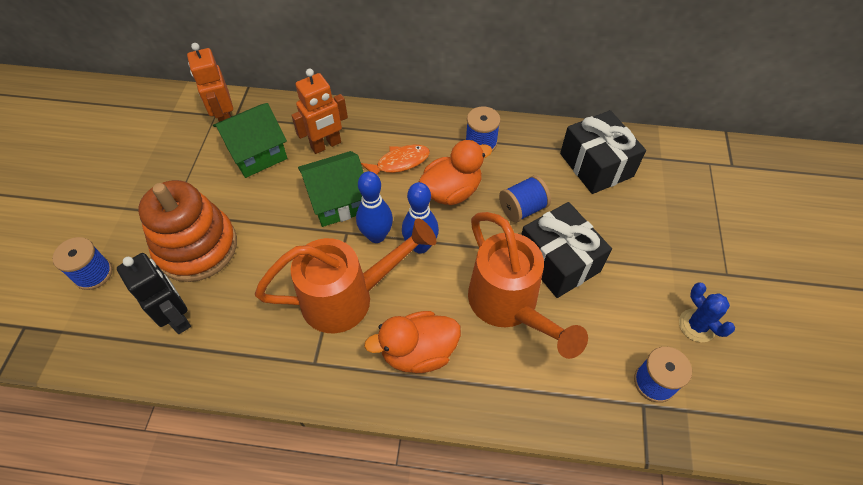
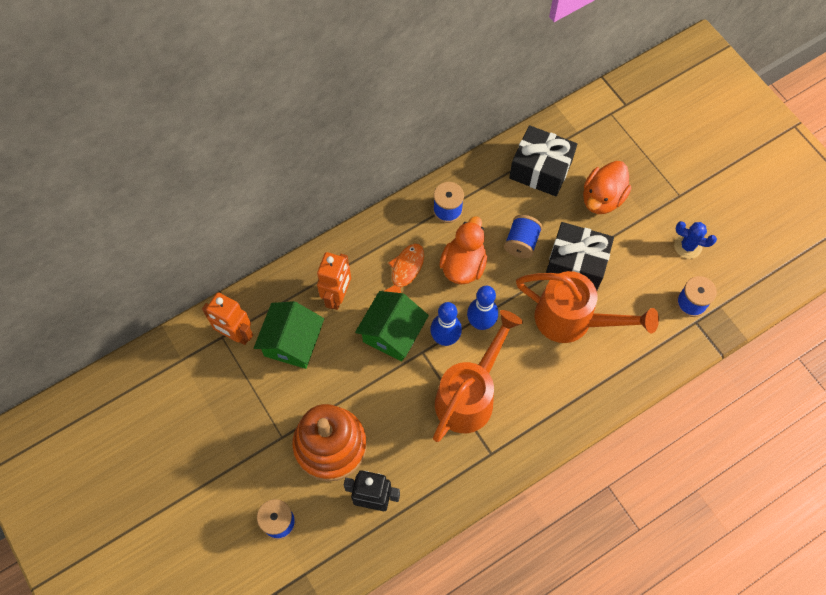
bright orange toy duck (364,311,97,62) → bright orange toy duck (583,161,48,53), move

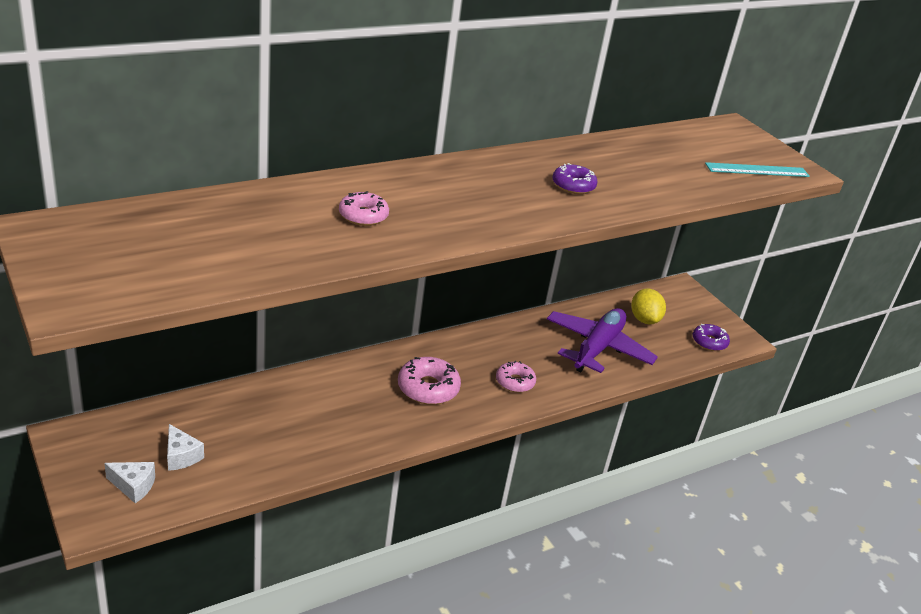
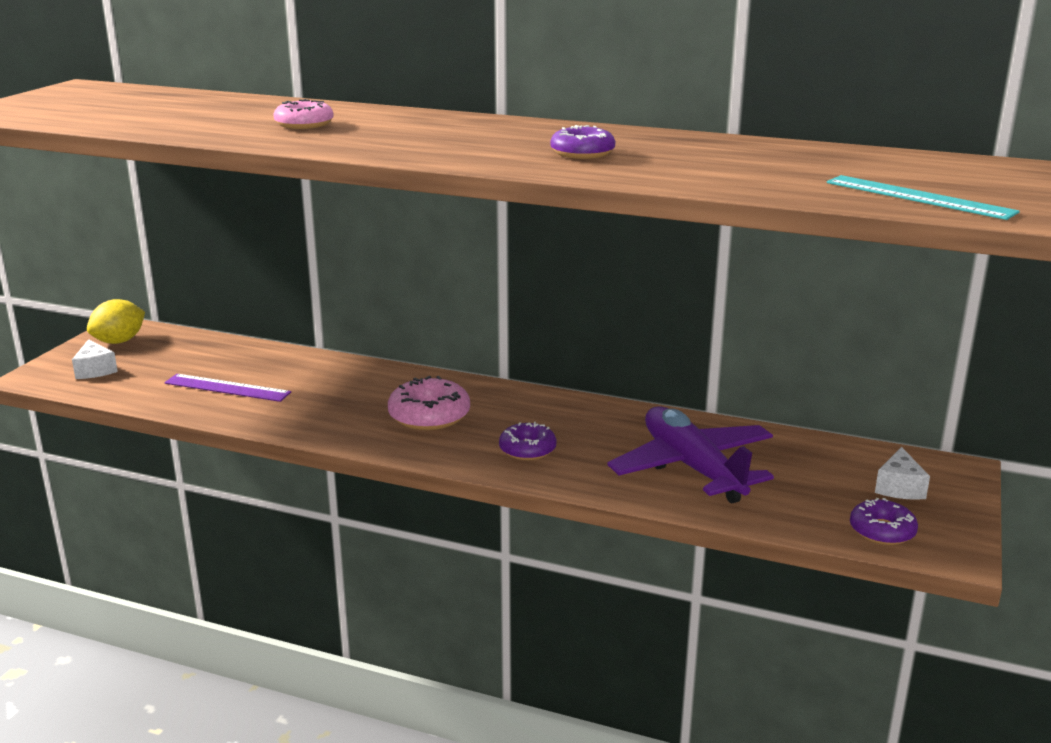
golden lemon (631,289,35,35) → golden lemon (87,299,58,45), move
violet toy plane (547,308,111,65) → violet toy plane (607,407,167,96), 105 degrees counterclockwise
rose-pink doughnut (496,361,40,31) → violet doughnut (499,422,58,38)
white cheese (167,424,37,47) → white cheese (875,447,55,53), move
- → violet ruler (164,374,127,28)

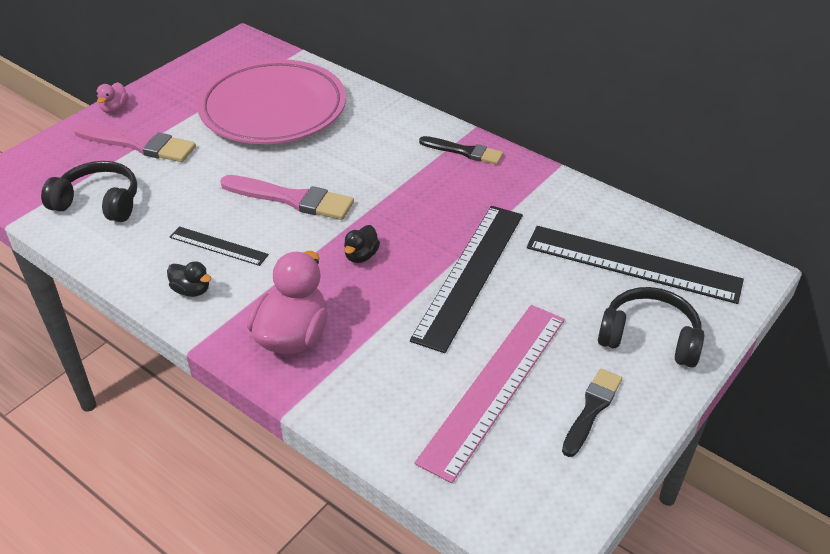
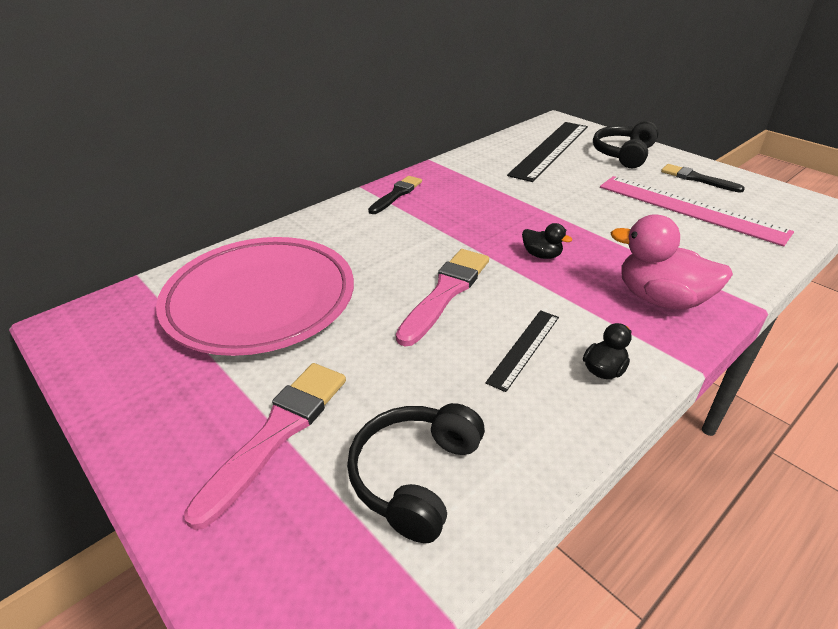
rose-pink toy duck (96,82,32,31) → -
jet-black ruler (410,206,113,147) → -

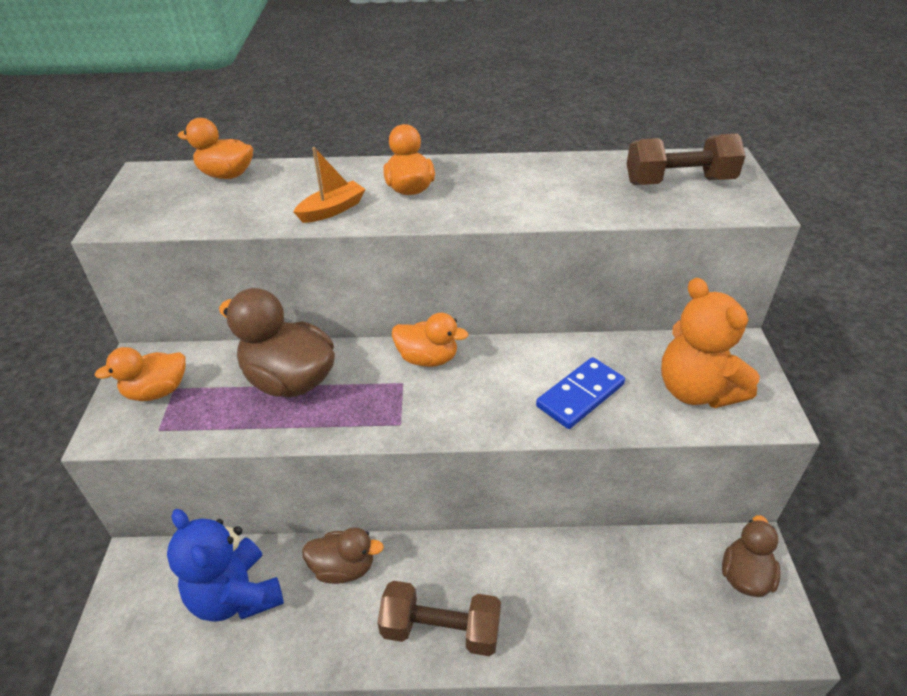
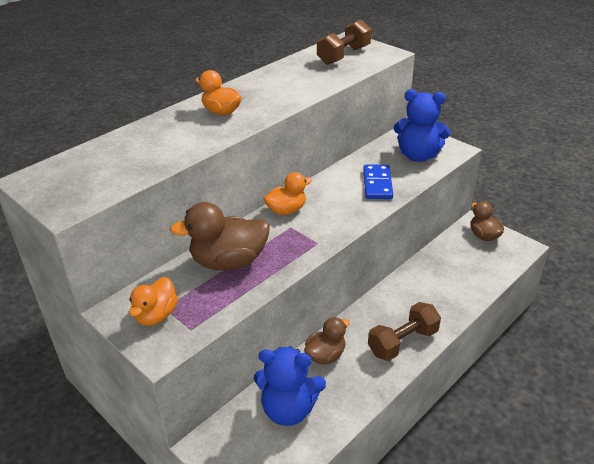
bright orange toy duck (178,118,75,61) → -
bright orange toy boat (294,147,72,76) → -
bright orange stuffed bear (661,278,99,130) → blue stuffed bear (393,89,58,73)

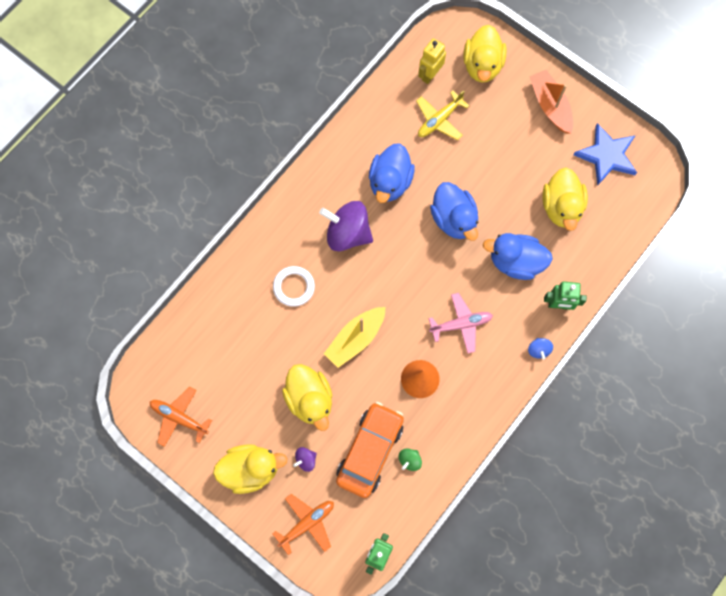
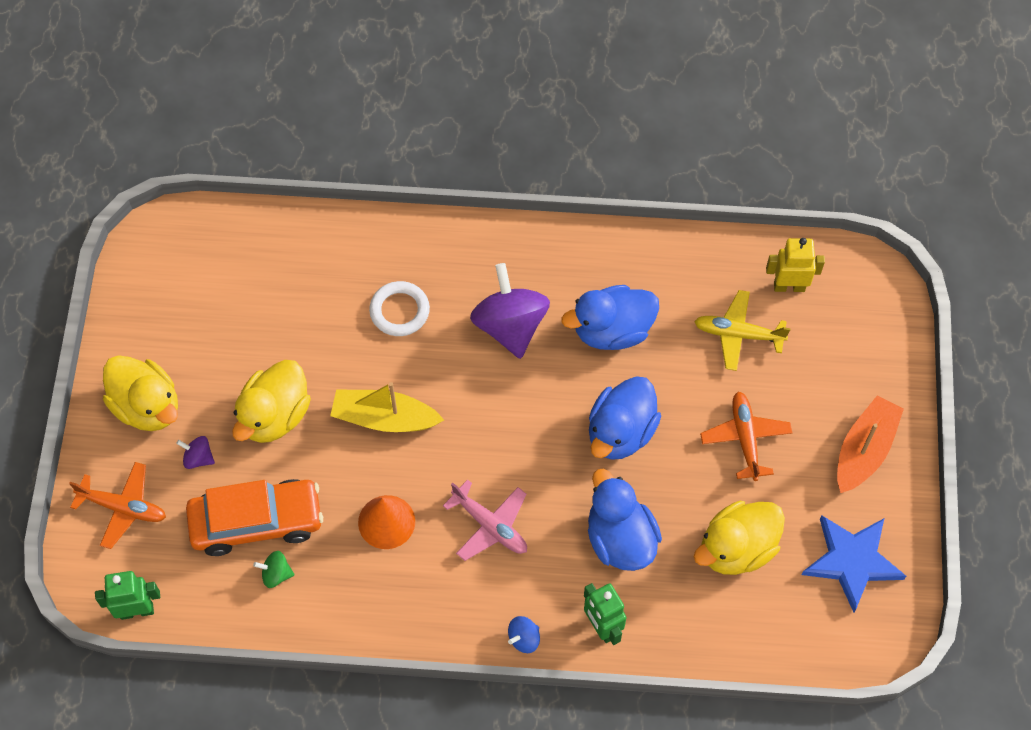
golden toy duck (463,25,43,57) → -
bright orange toy plane (150,387,62,60) → bright orange toy plane (700,391,92,90), move

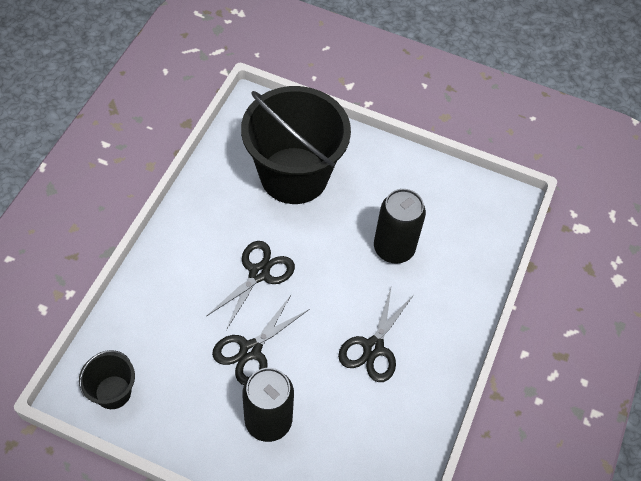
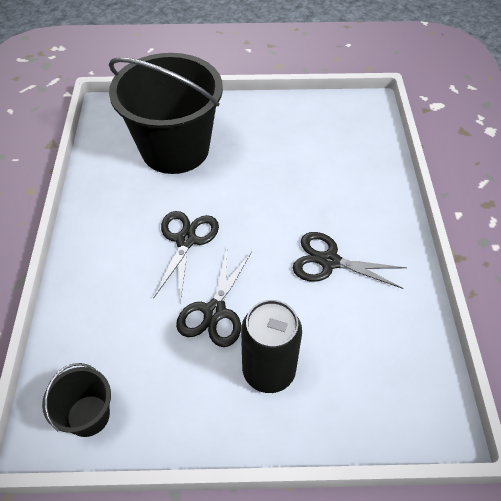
jet-black can (374,189,52,75) → -
jet-black scissors (338,288,76,94) → jet-black scissors (293,232,114,57), 105 degrees clockwise

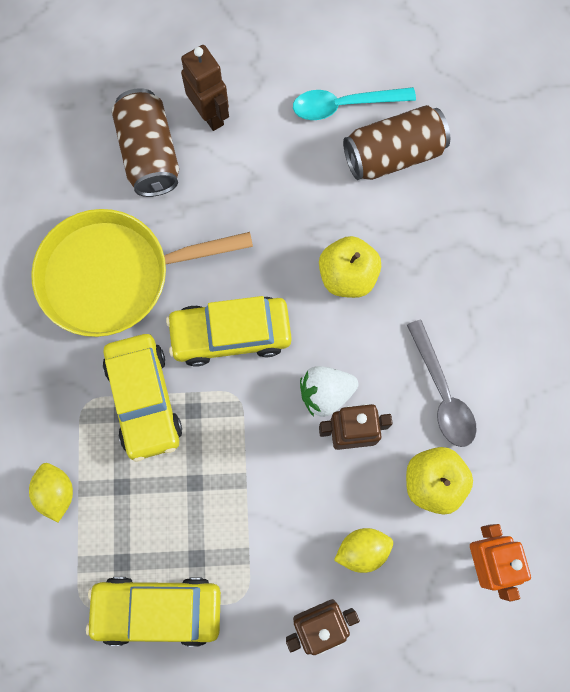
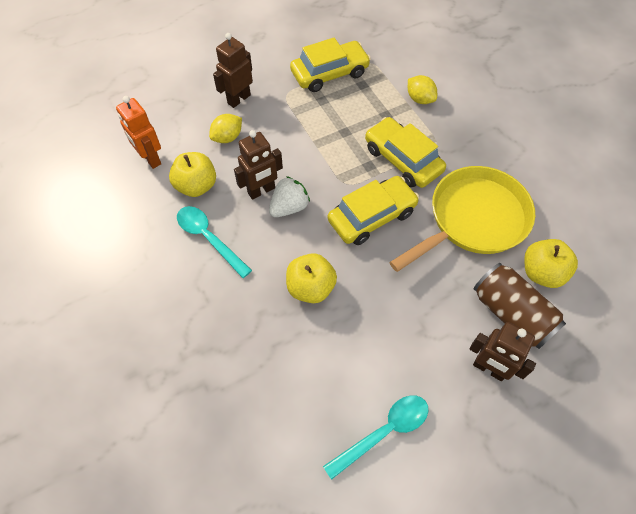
dark brown can (343,105,107,75) → -
gray spoon (407,320,69,127) → turquoise spoon (177,206,75,72)
- → golden apple (524,239,54,49)

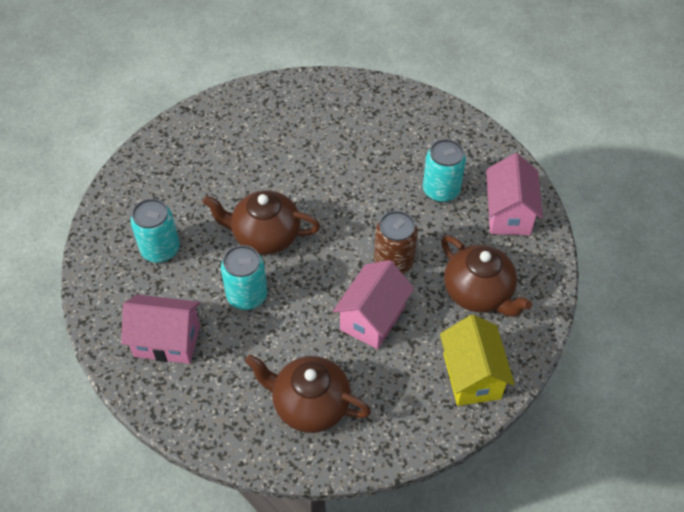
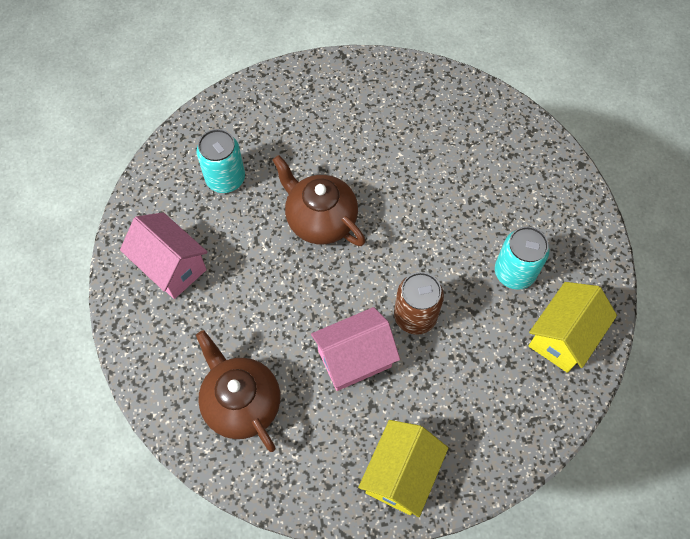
rose-pink cottage (486,153,57,82) → golden cottage (528,282,89,91)
dark brown tea pot (441,235,91,82) → -
turquoise can (221,245,47,65) → -

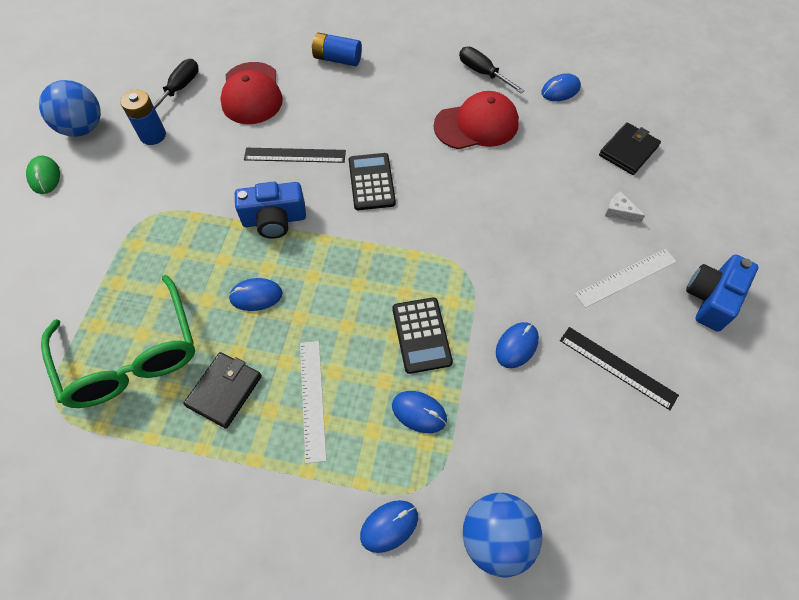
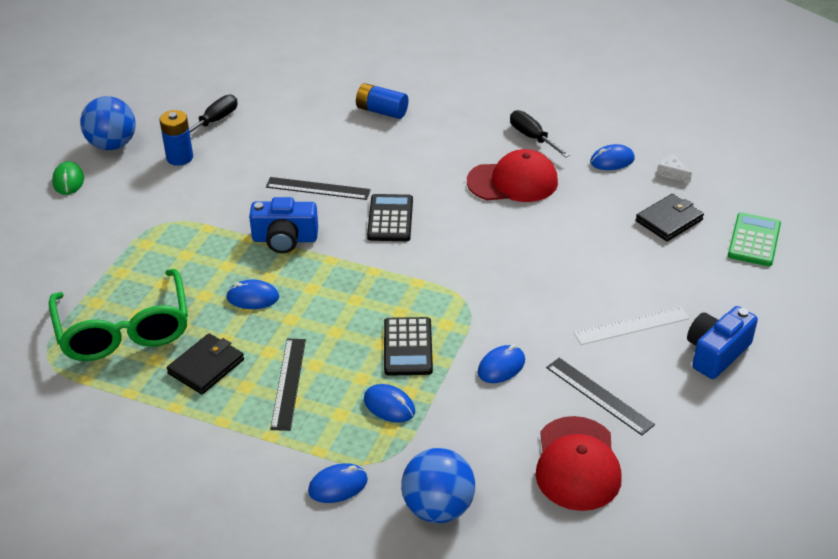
crimson peaked cap (220,62,63,62) → crimson peaked cap (536,416,86,95), move
white cheese (605,191,40,32) → white cheese (657,154,35,29), move
white ruler (300,341,27,123) → jet-black ruler (270,339,36,92)
- → emerald pocket calculator (728,212,53,54)

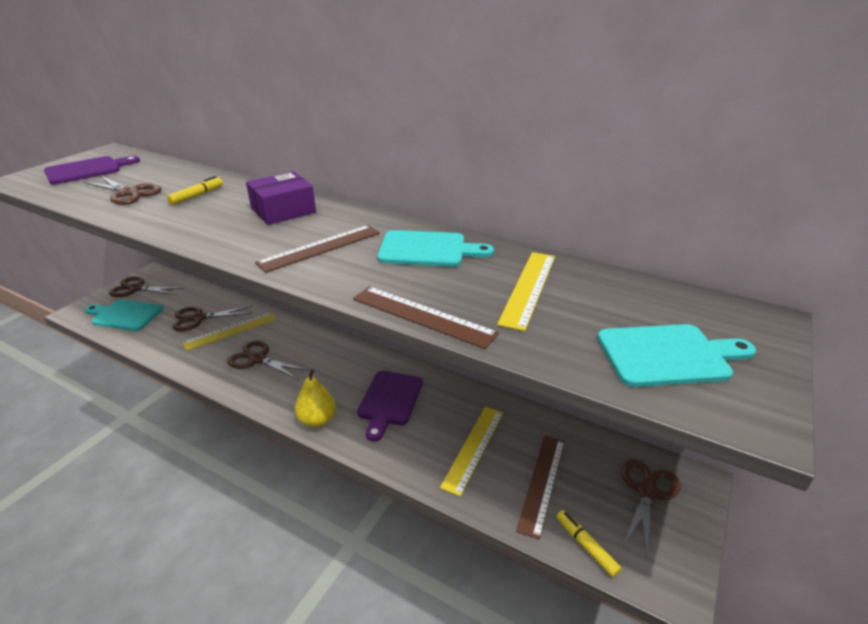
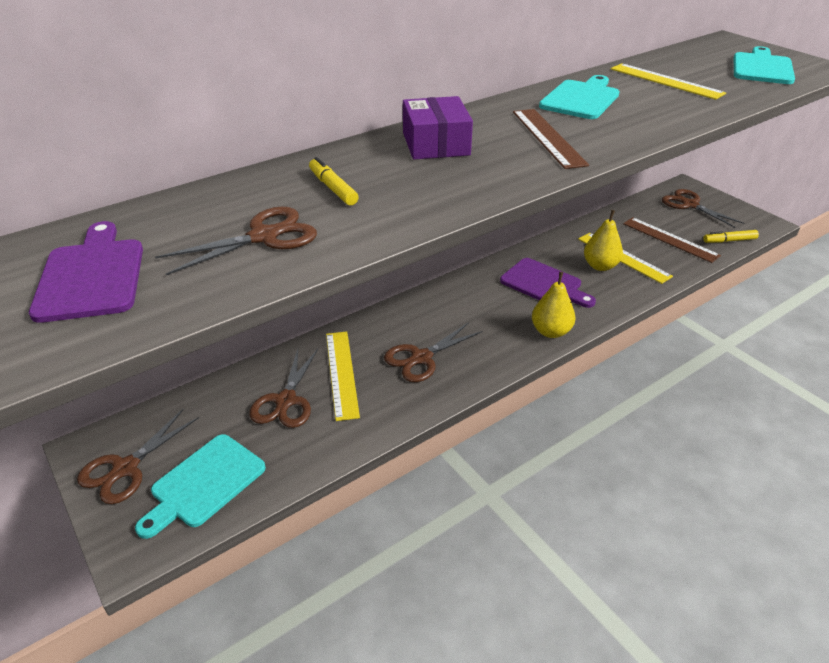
dark brown ruler (353,286,146,63) → -
- → golden pear fruit (584,210,39,61)

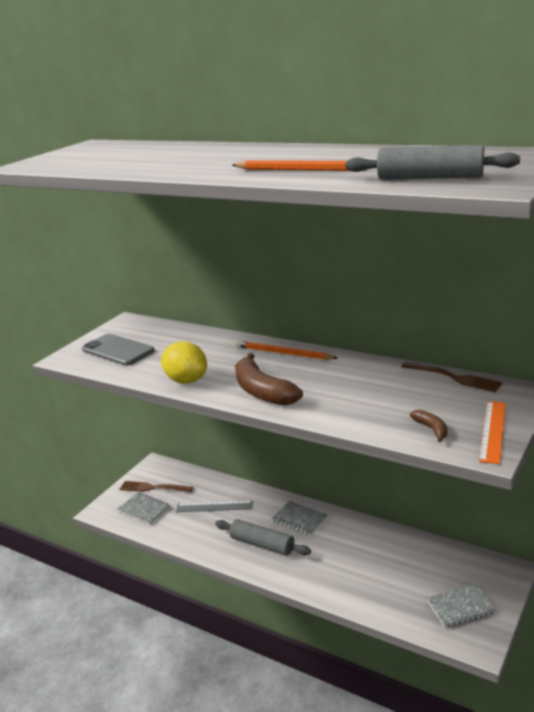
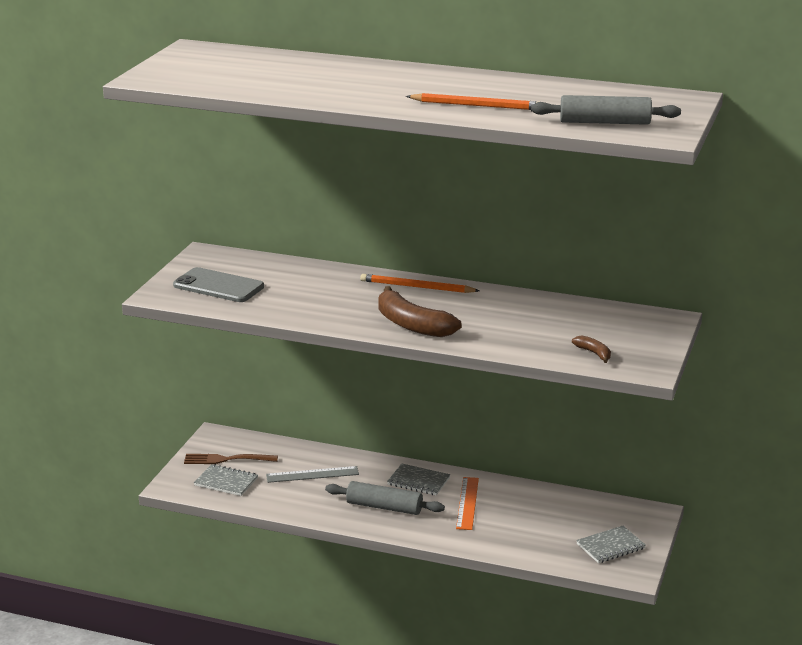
golden lemon (161,341,46,42) → -
dark brown table fork (401,362,102,30) → -
bright orange ruler (479,401,27,63) → bright orange ruler (456,477,23,53), move

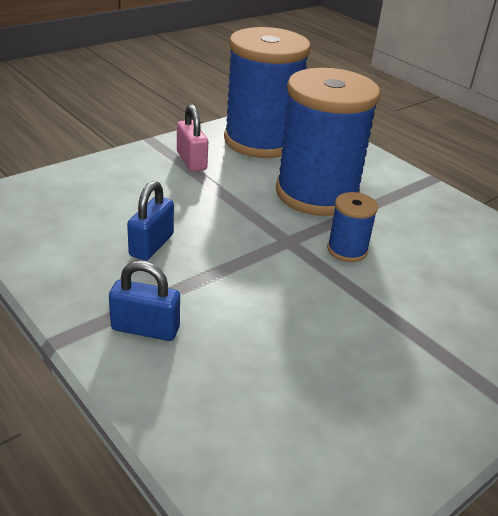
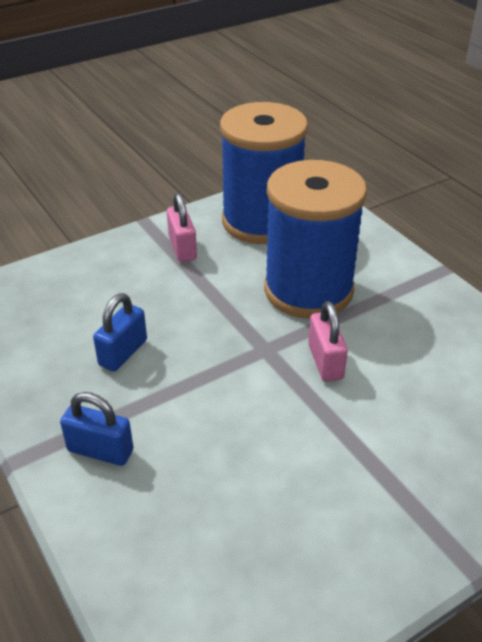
blue reel of thread (327,192,51,70) → rose-pink small lock (308,301,40,81)

